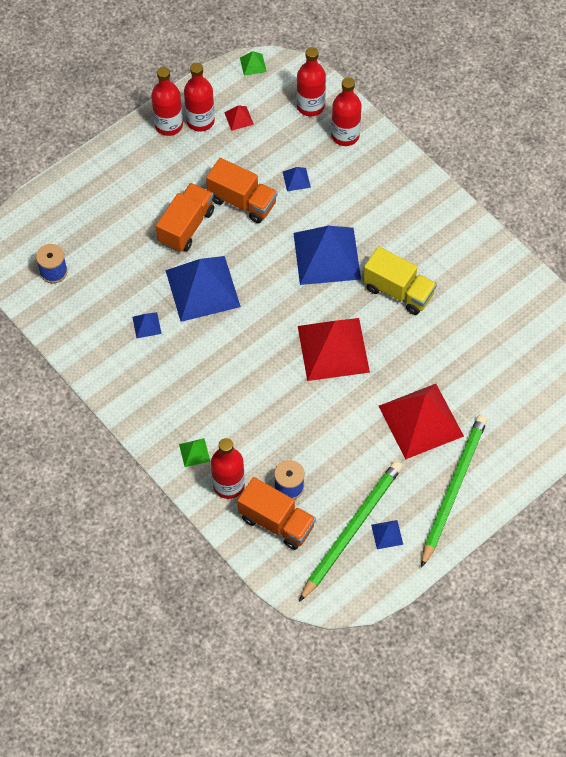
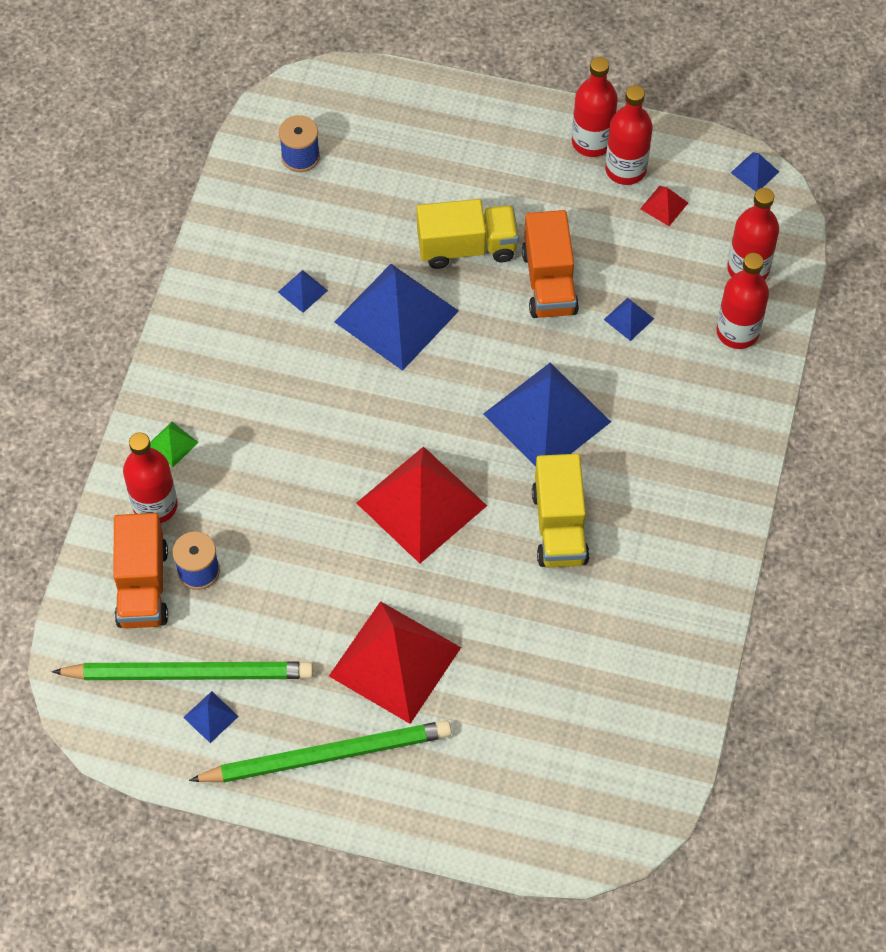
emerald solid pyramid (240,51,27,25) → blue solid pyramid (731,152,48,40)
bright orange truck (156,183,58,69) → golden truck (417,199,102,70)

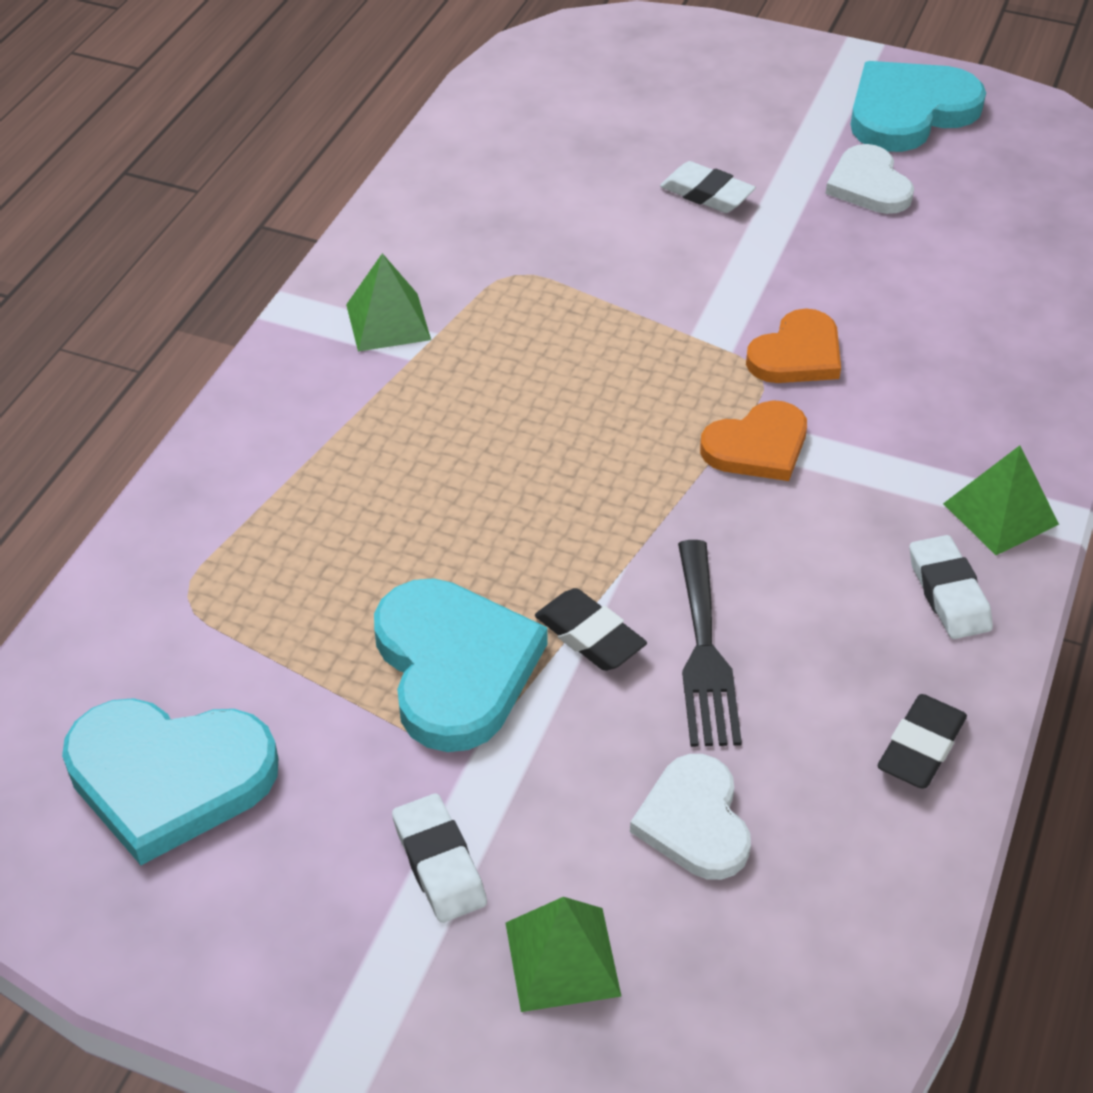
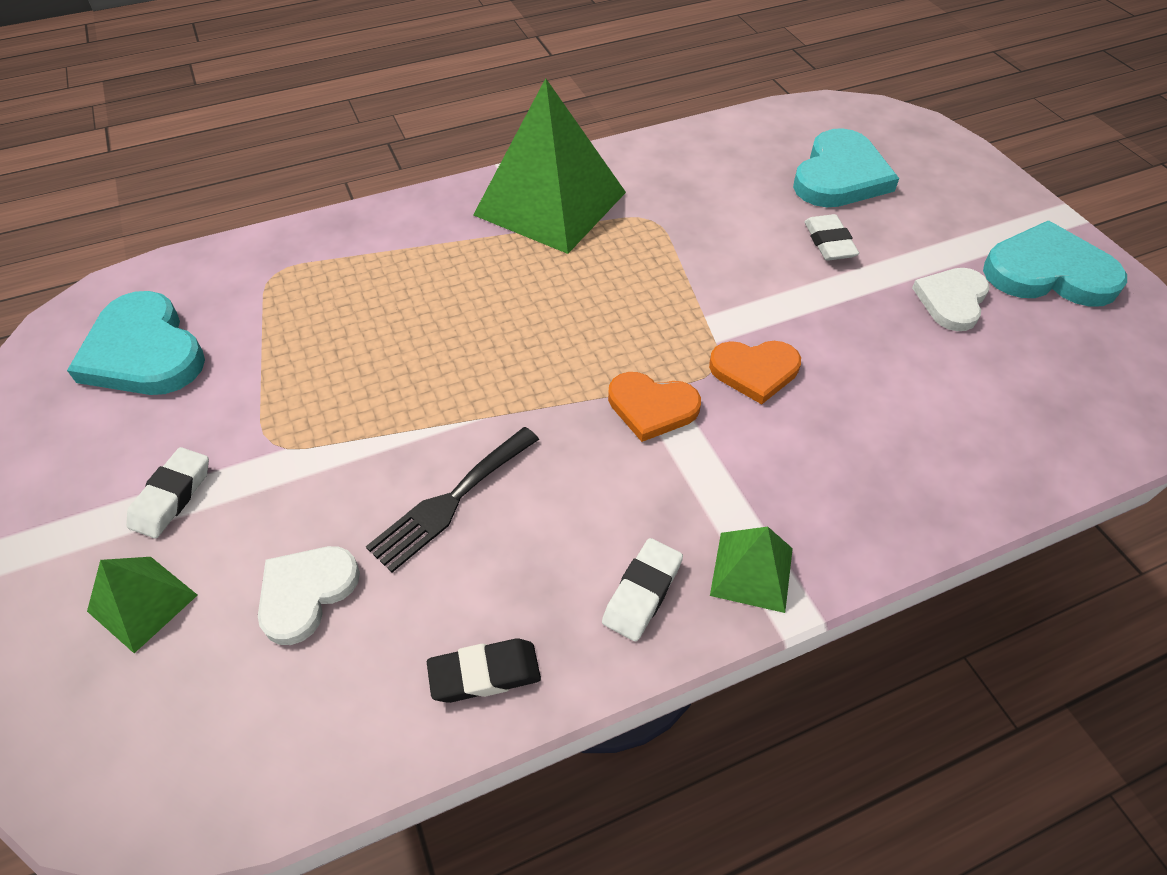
emerald solid pyramid (346,253,85,99) → emerald solid pyramid (473,78,153,176), x2.16
turquoise heart (374,578,174,174) → turquoise heart (793,128,106,79), move
jet-black gum eraser (535,588,112,83) → -

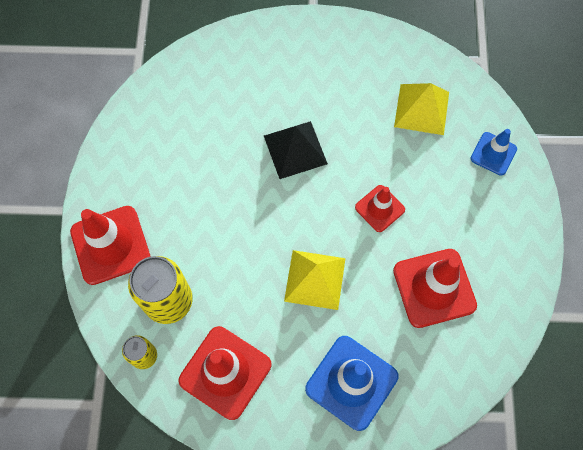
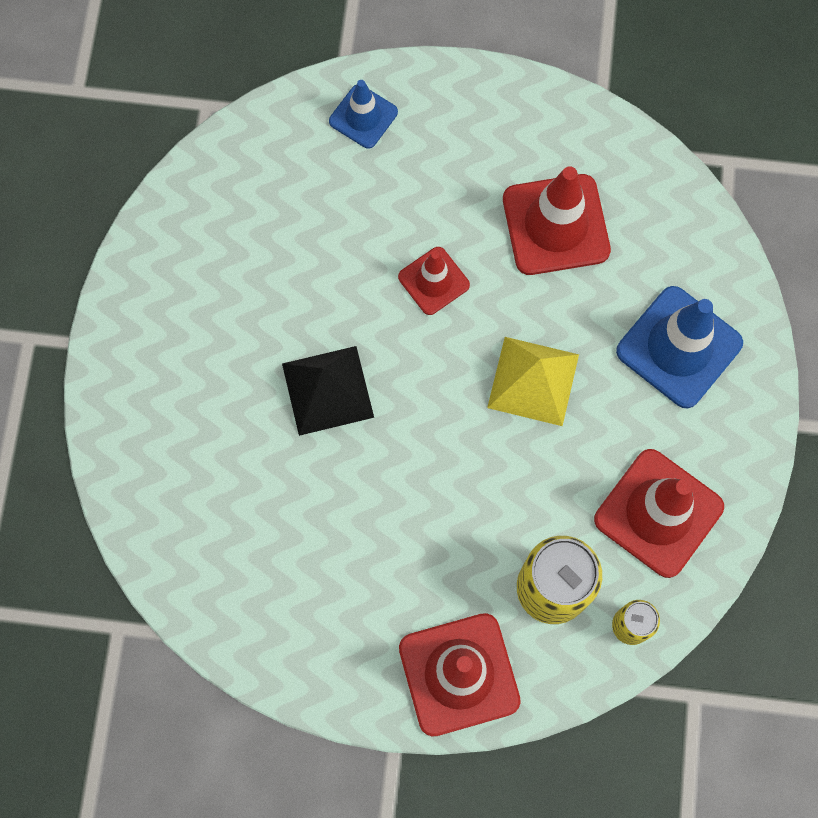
golden solid pyramid (394,83,55,52) → -

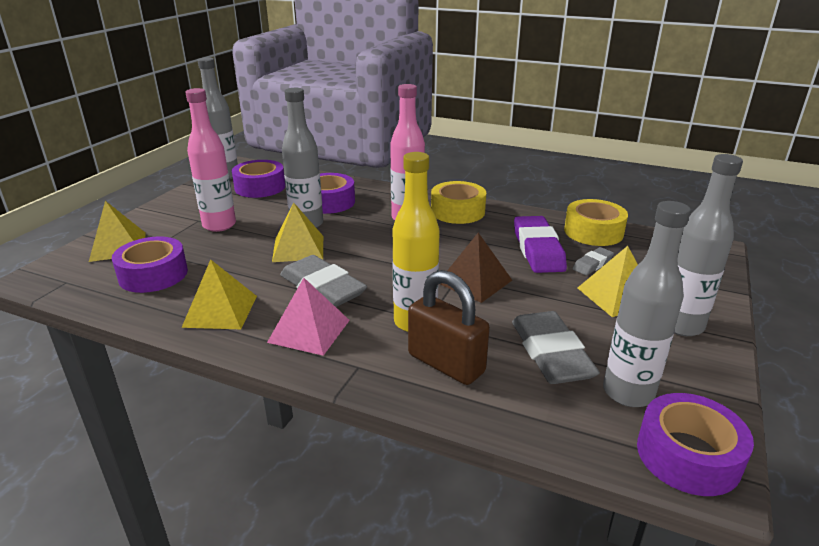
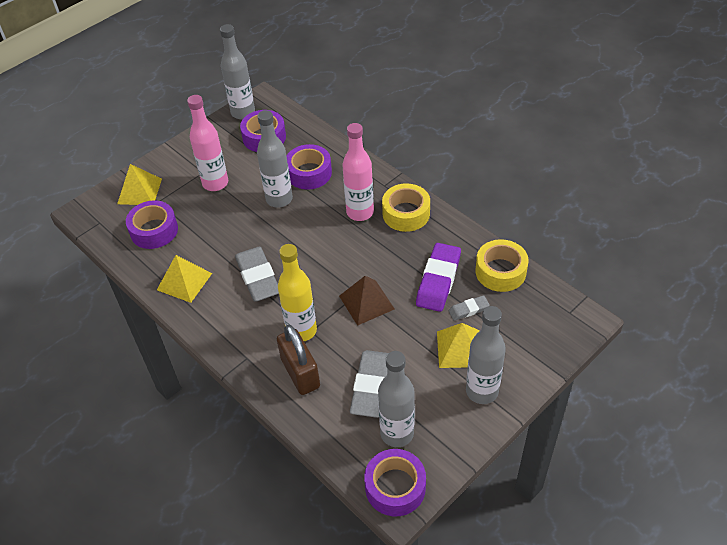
golden solid pyramid (272,202,51,60) → -
rose-pink solid pyramid (267,278,83,78) → -

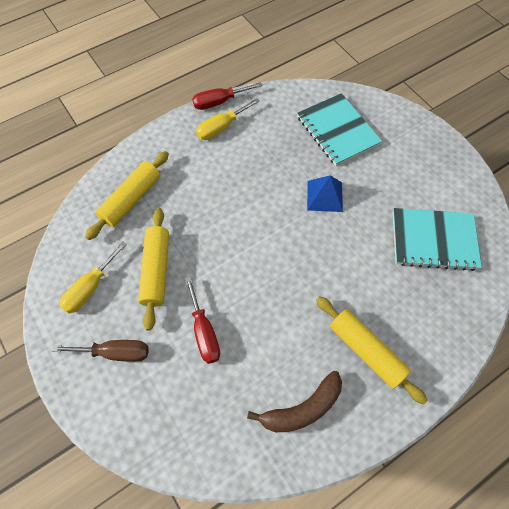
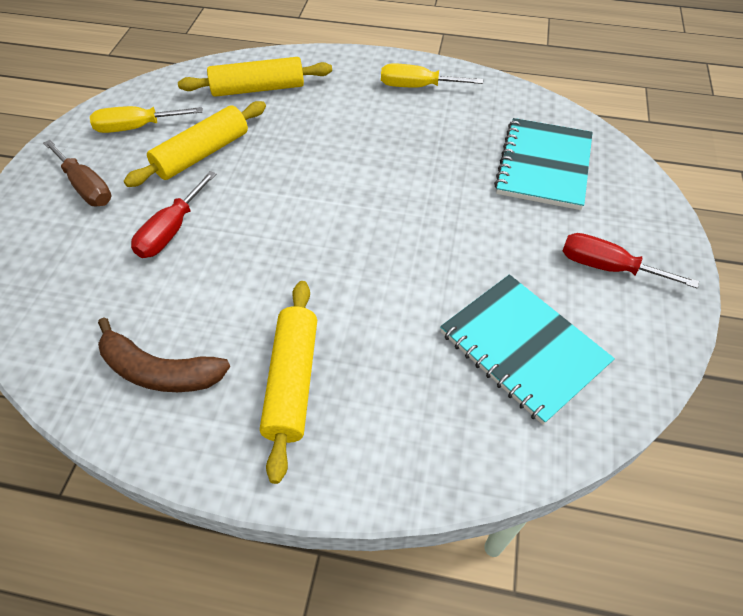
crimson hand screwdriver (192,82,71,28) → crimson hand screwdriver (563,233,136,55), move
blue solid pyramid (307,175,36,37) → -

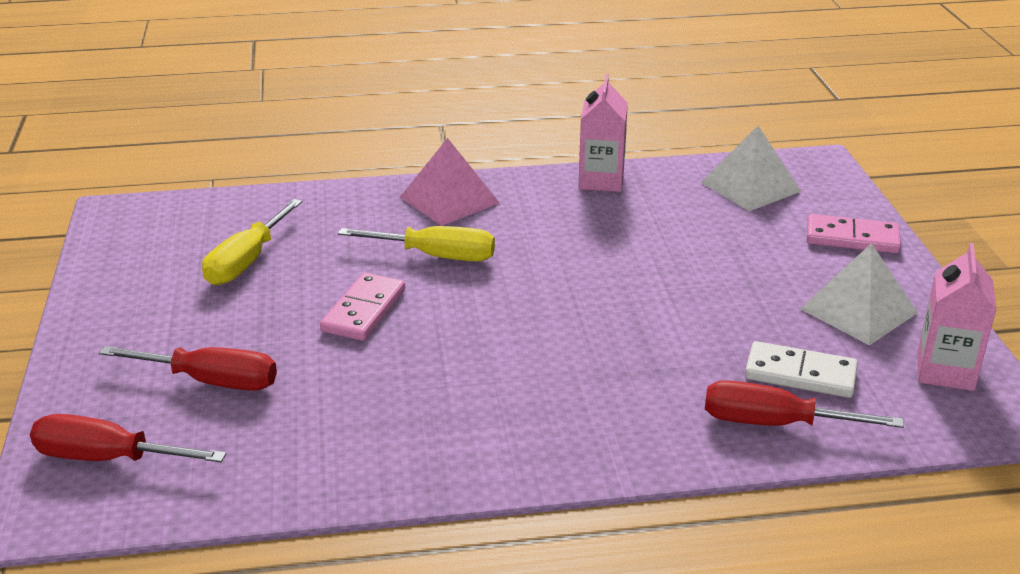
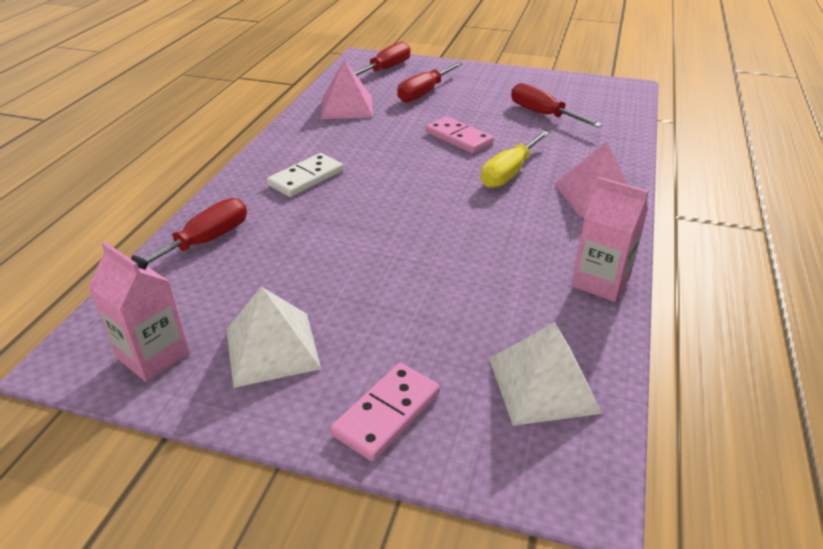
golden hand screwdriver (202,199,100,86) → crimson hand screwdriver (511,83,92,44)
white domino tile (745,341,113,57) → white domino tile (267,153,76,44), move
- → rose-pink solid pyramid (321,60,52,59)

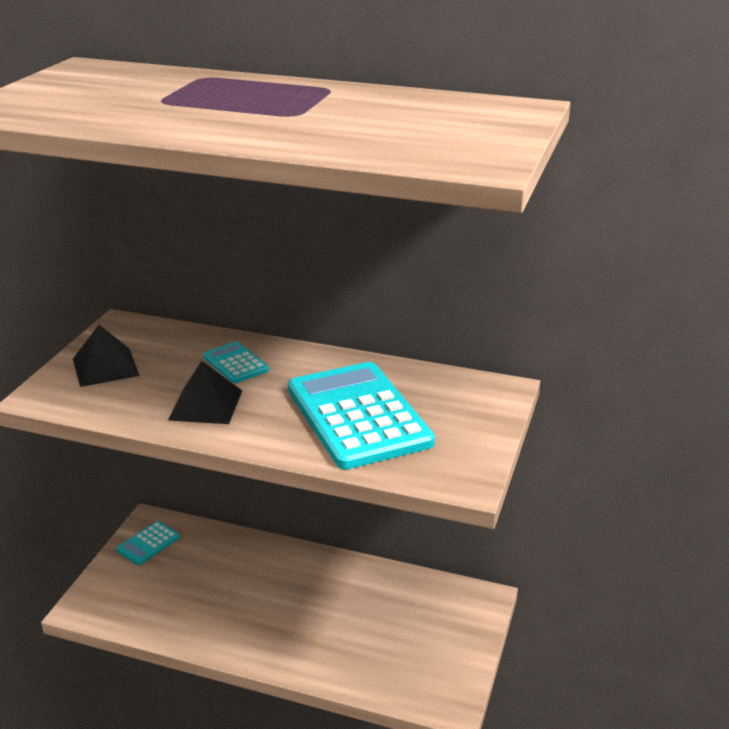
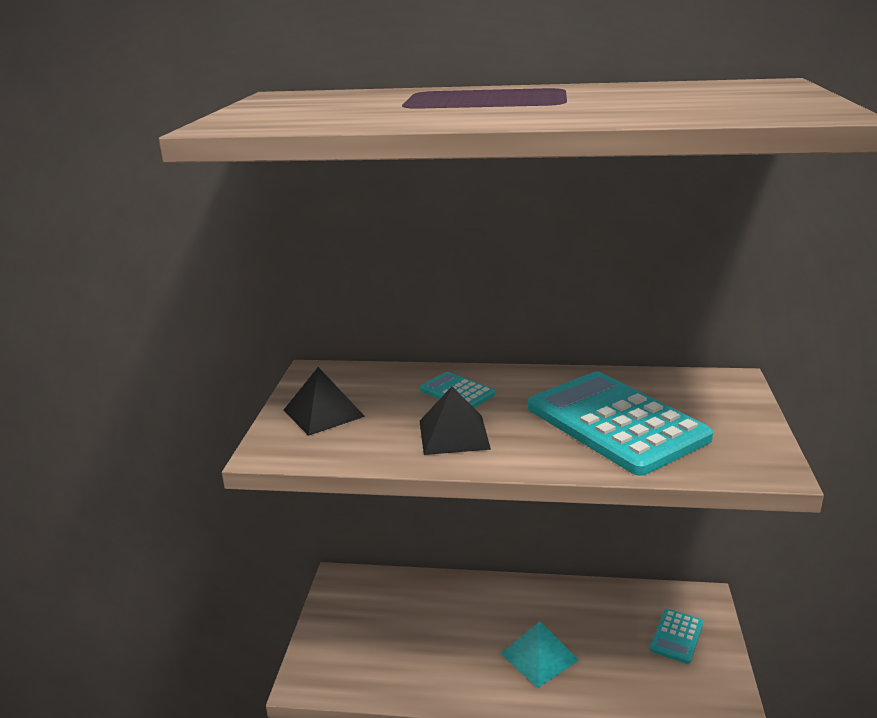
turquoise pocket calculator (116,521,64,44) → turquoise pocket calculator (650,609,53,55), move
- → turquoise solid pyramid (500,622,79,66)

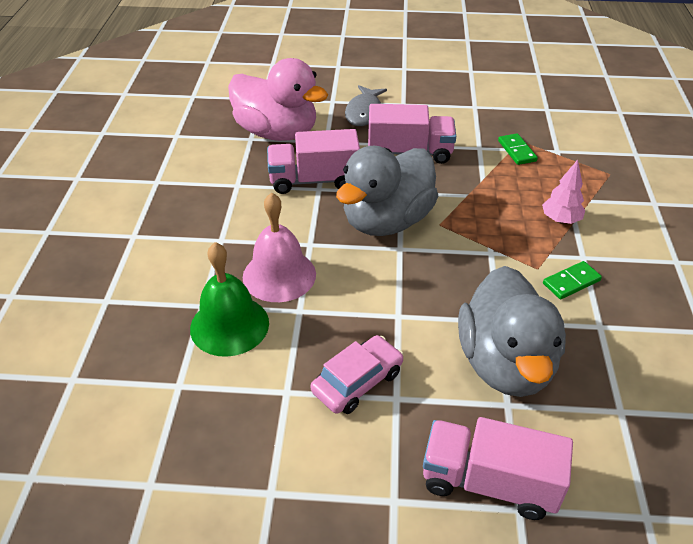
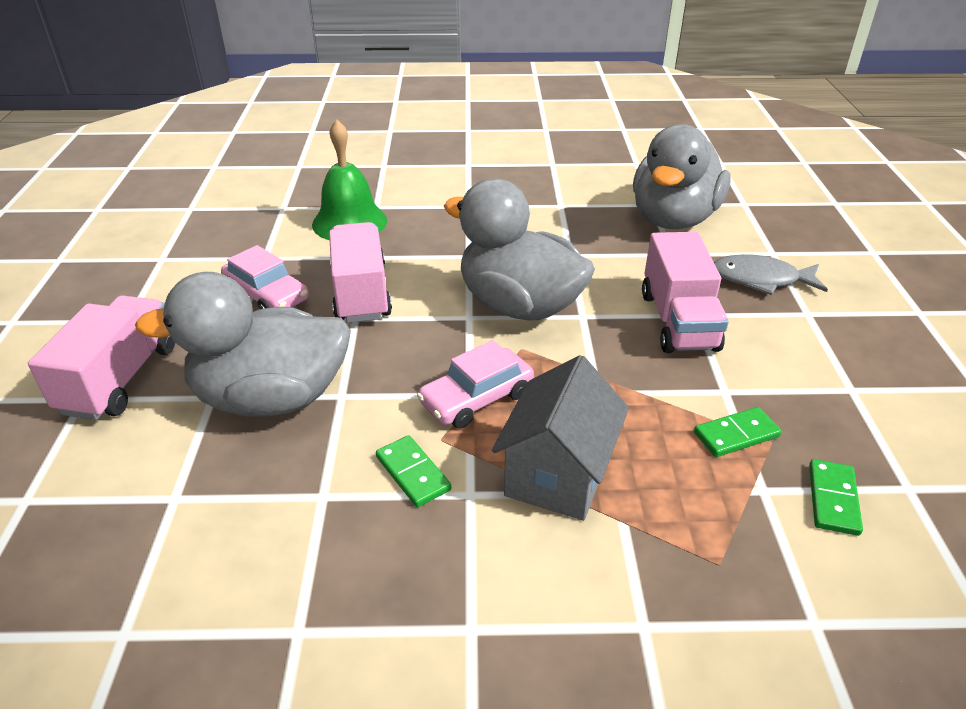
rose-pink toy duck (228,58,100,83) → gray toy duck (633,124,98,105)
rose-pink truck (267,129,93,65) → rose-pink truck (329,222,63,101), move
rose-pink toy tree (542,160,43,64) → gray cottage (492,355,137,166)
rose-pink hand bell (243,193,73,109) → -
- → rose-pink toy car (417,340,117,89)
- → emerald domino tile (809,459,54,77)

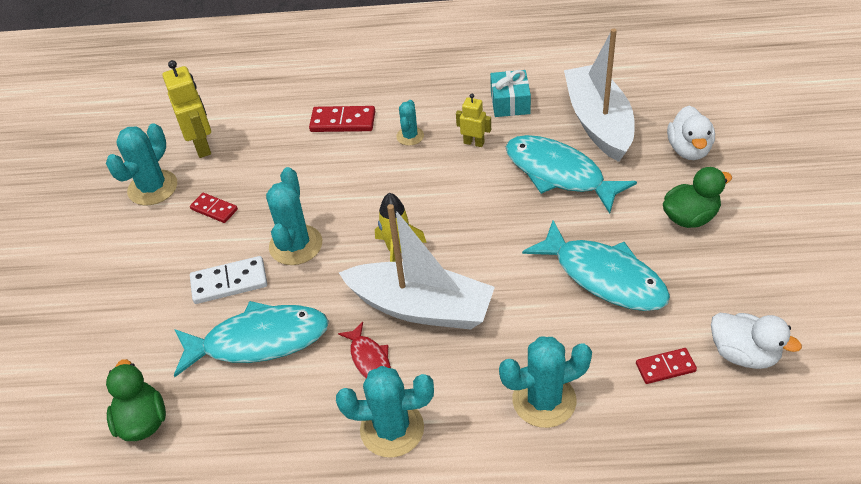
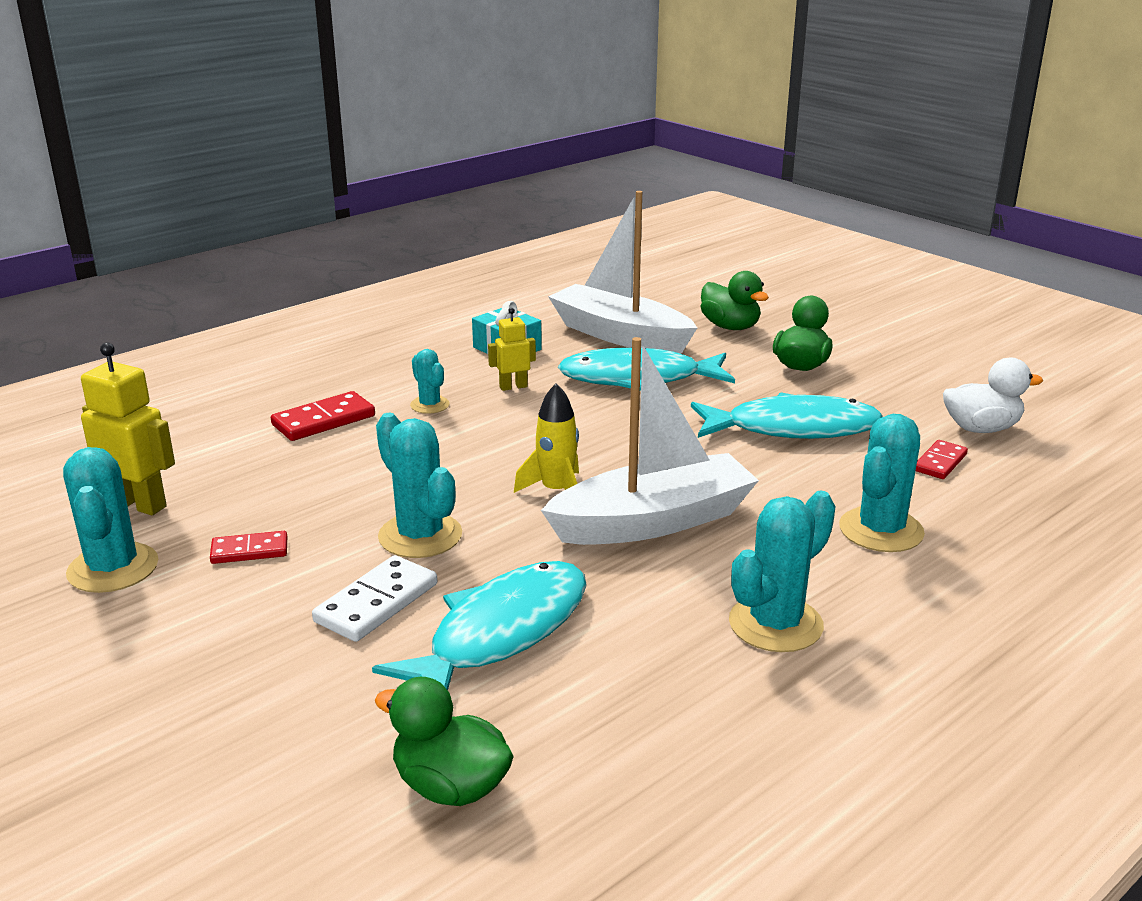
white toy duck (667,106,48,54) → emerald toy duck (701,271,68,59)
crimson fish figure (338,322,53,56) → -

